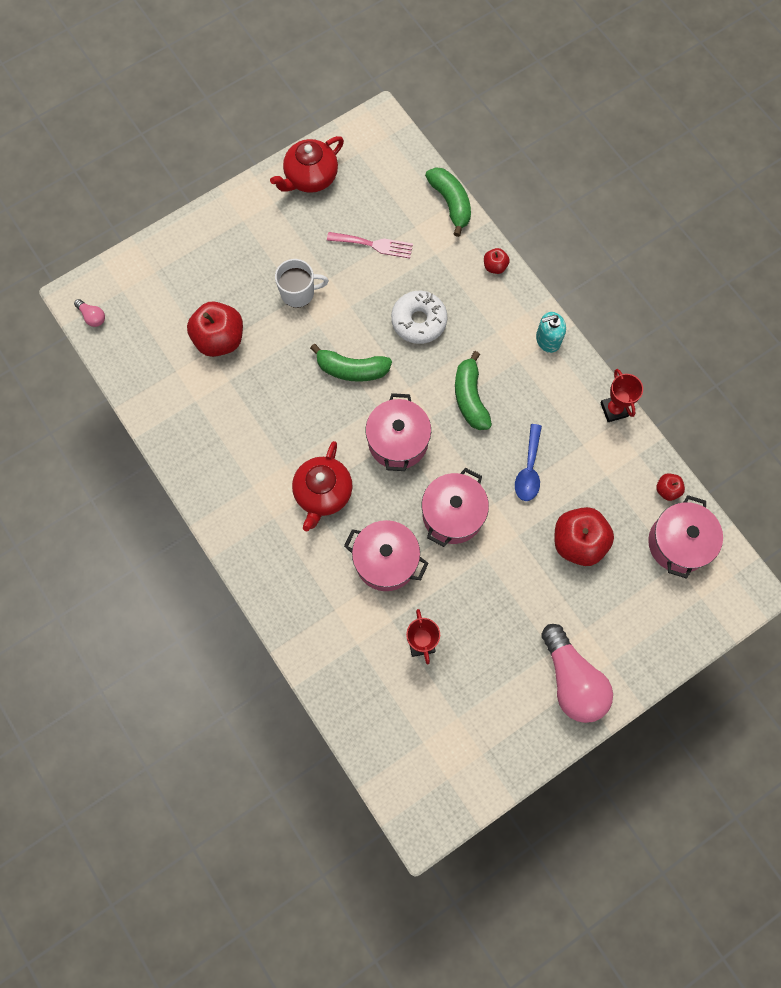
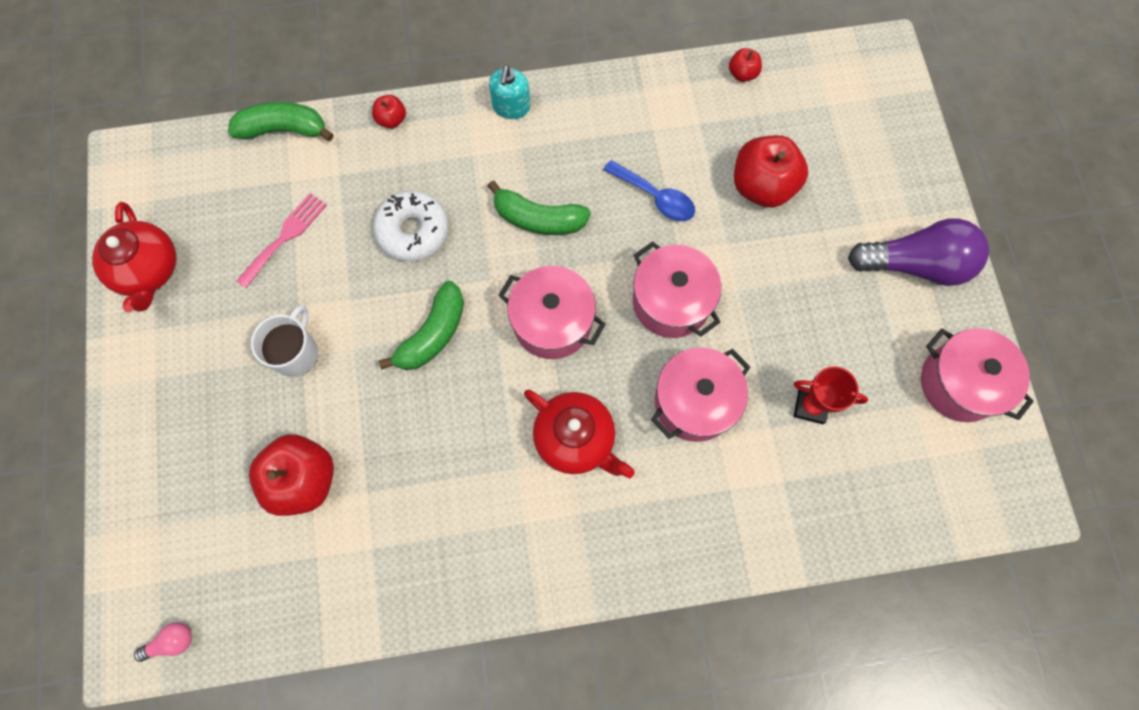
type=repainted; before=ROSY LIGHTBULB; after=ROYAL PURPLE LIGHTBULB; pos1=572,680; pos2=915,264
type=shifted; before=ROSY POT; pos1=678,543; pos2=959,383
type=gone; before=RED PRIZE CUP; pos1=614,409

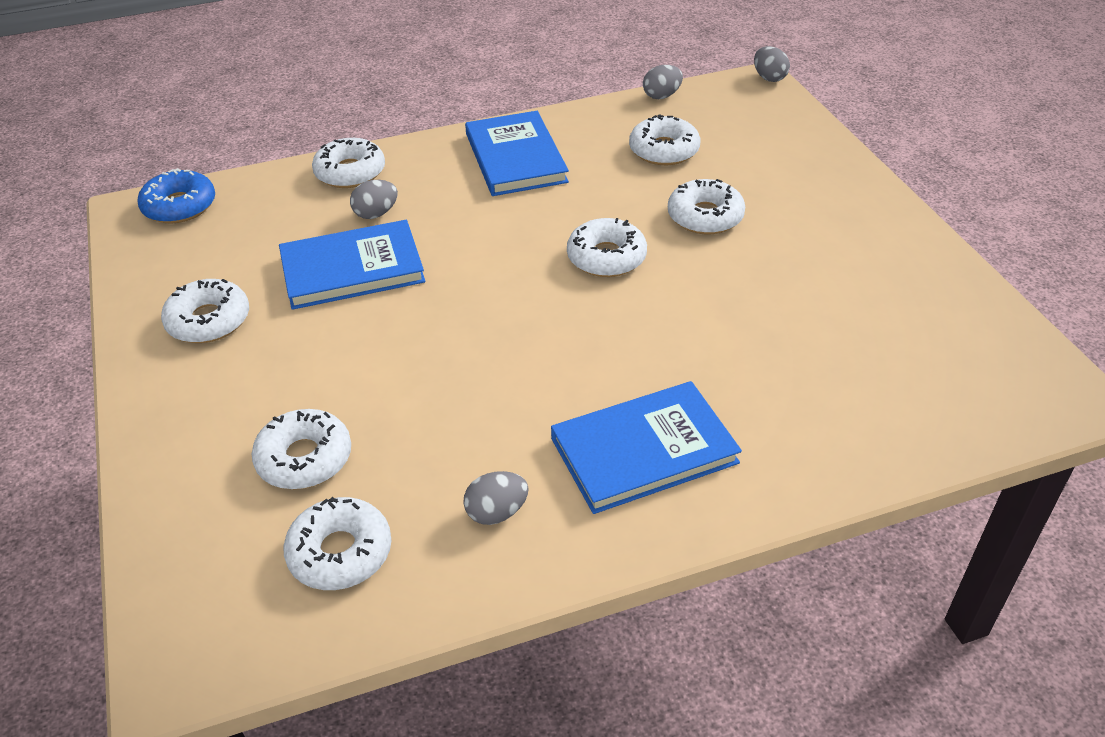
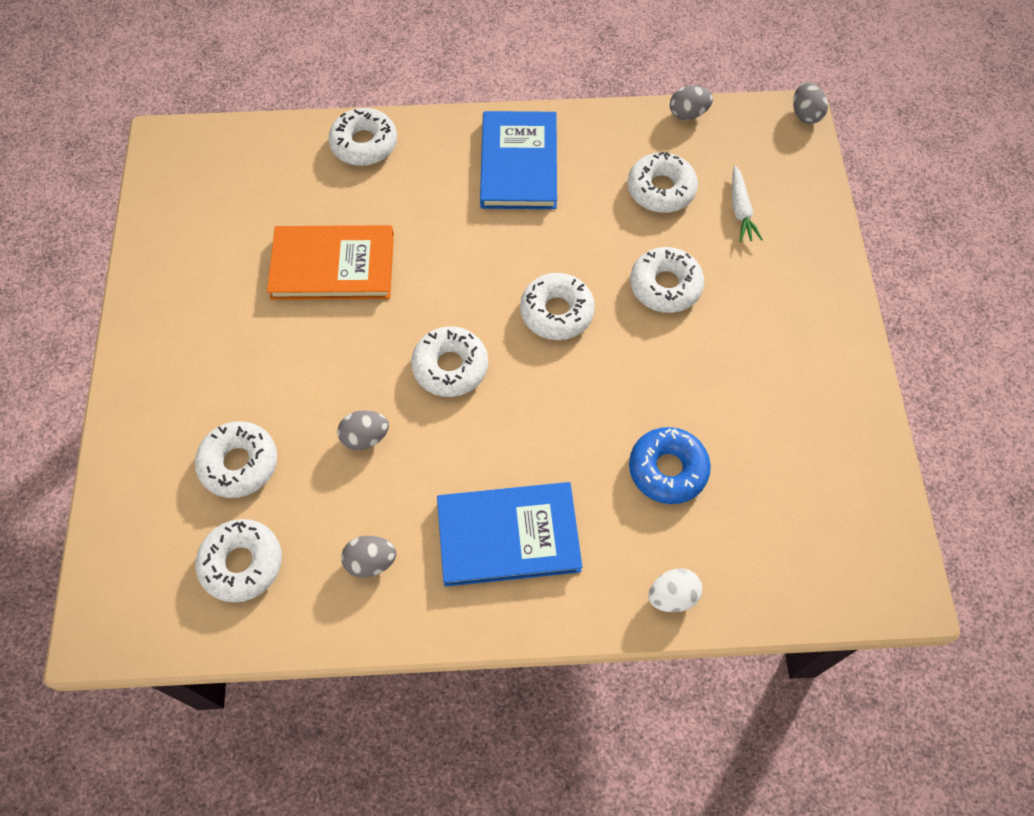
type=repainted; before=ROYAL BLUE HARDBACK; after=BRIGHT ORANGE HARDBACK; pos1=352,269; pos2=333,266
type=shifted; before=GRAY EGG SHAPE; pos1=376,214; pos2=365,437
type=shifted; before=WHITE GLAZED DONUT; pos1=208,321; pos2=450,367
type=shifted; before=ROYAL BLUE GLAZED DONUT; pos1=179,206; pos2=667,469
type=new; after=WHITE EGG SHAPE; pos2=672,596
type=new; after=WHITE TOY CARROT; pos2=740,210

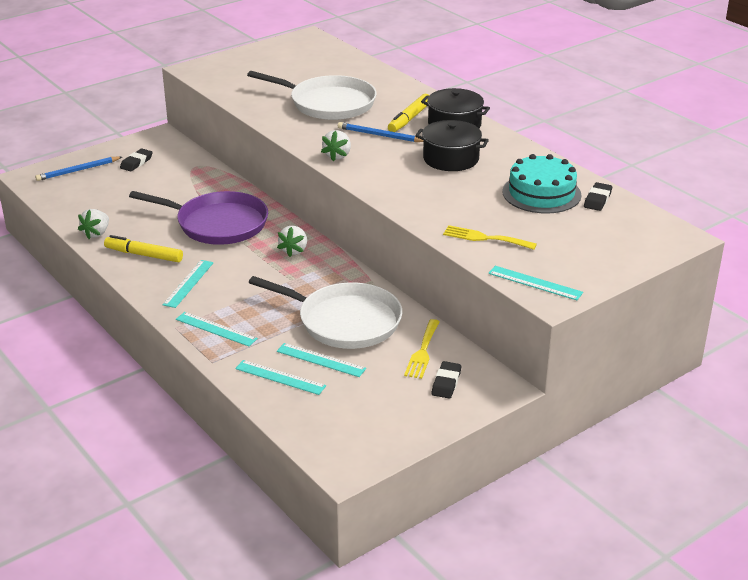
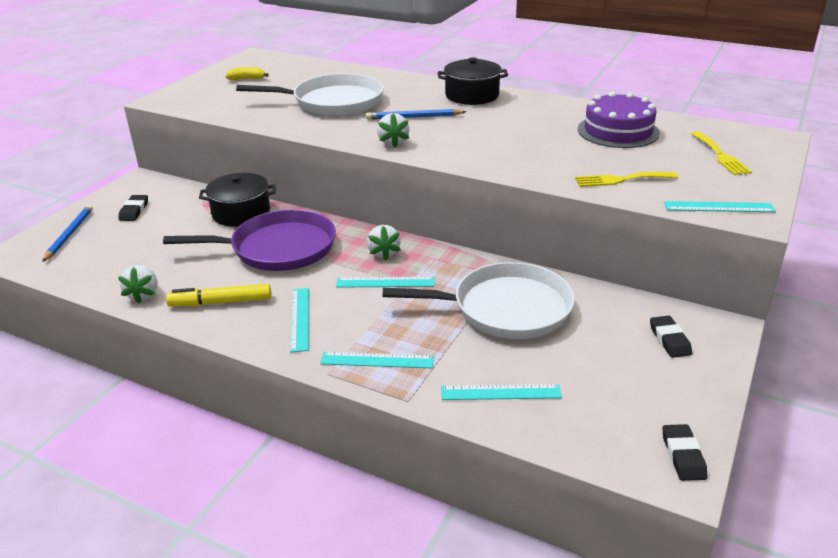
type=rotated; before=ROYAL BLUE LEAD PENCIL; pos1=78,170; pos2=69,234; turn=150
type=shifted; before=BLACK POT; pos1=451,159; pos2=241,213
type=new; after=GOLDEN BANANA FRUIT; pos2=247,79
type=shifted; before=TEAL RULER; pos1=321,360; pos2=385,282
type=repainted; before=TEAL CAKE; after=ROYAL PURPLE CAKE; pos1=541,193; pos2=618,131
type=shifted; before=BLACK PENCIL ERASER; pos1=597,199; pos2=683,455
type=shifted; before=GOLDEN FORK; pos1=422,352; pos2=720,155
type=gone; before=GOLDEN MARKER PEN; pos1=409,119

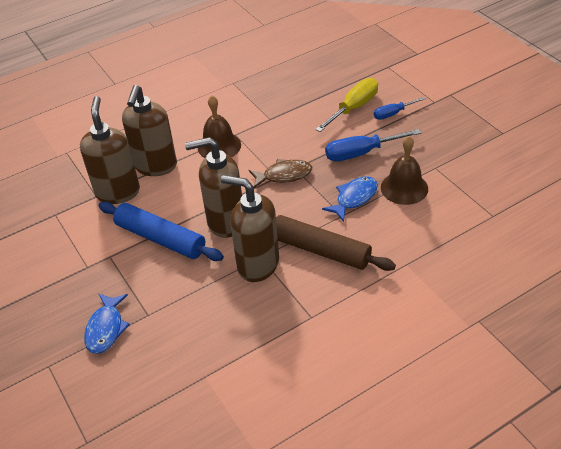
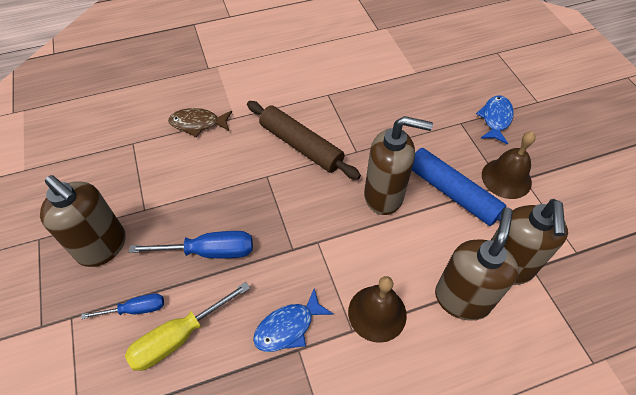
type=shifted; before=RUSSET SOAP DISPENSER; pos1=257,265; pos2=103,247
type=shifted; before=RUSSET FISH; pos1=284,175; pos2=198,123
type=shifted; before=ROYAL BLUE FISH; pos1=354,198; pos2=288,327
type=shifted; before=RUSSET HAND BELL; pos1=404,188; pos2=506,178

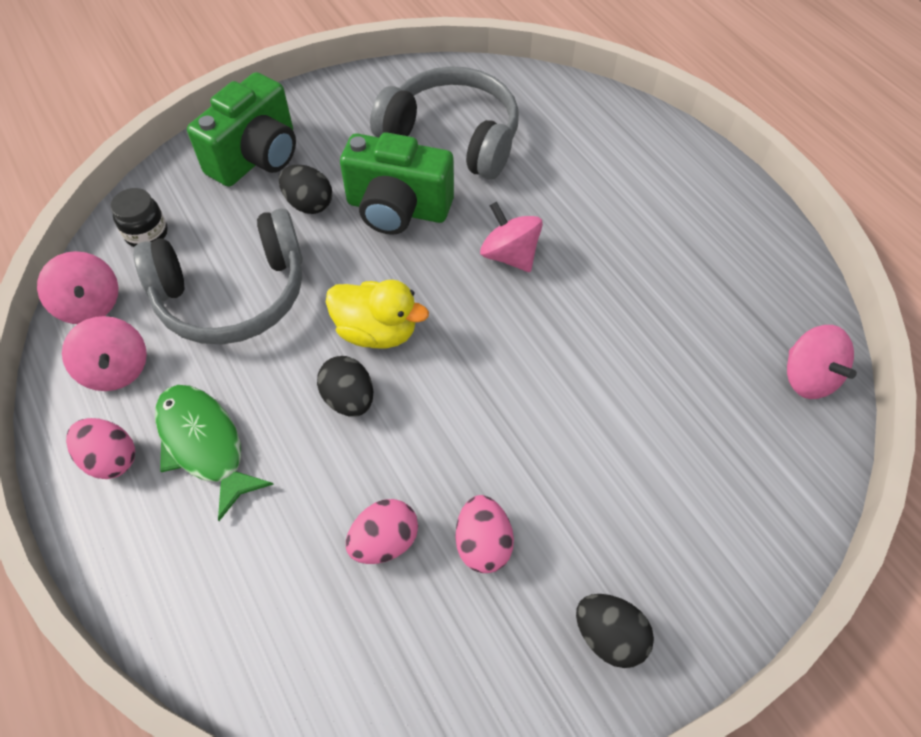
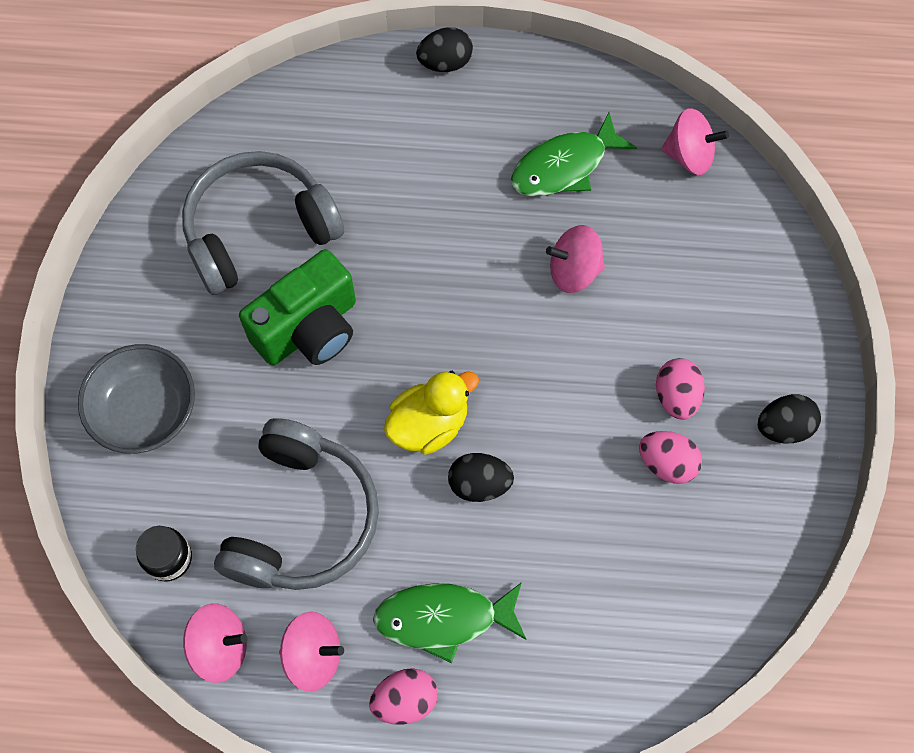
type=swapped; before=LEAF-GREEN PHOTO CAMERA; after=GRAY SERVING BOWL; pos1=256,157; pos2=145,411
type=shifted; before=BLACK EGG SHAPE; pos1=309,204; pos2=445,63
type=new; after=LEAF-GREEN FISH; pos2=564,166
type=shifted; before=ROSY SPINNING TOP; pos1=510,255; pos2=574,271
type=shifted; before=ROSY EGG SHAPE; pos1=384,541; pos2=676,396

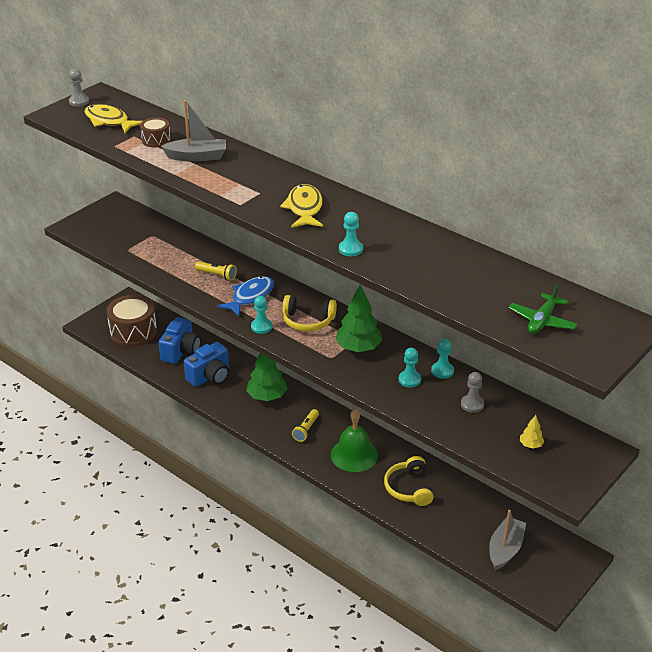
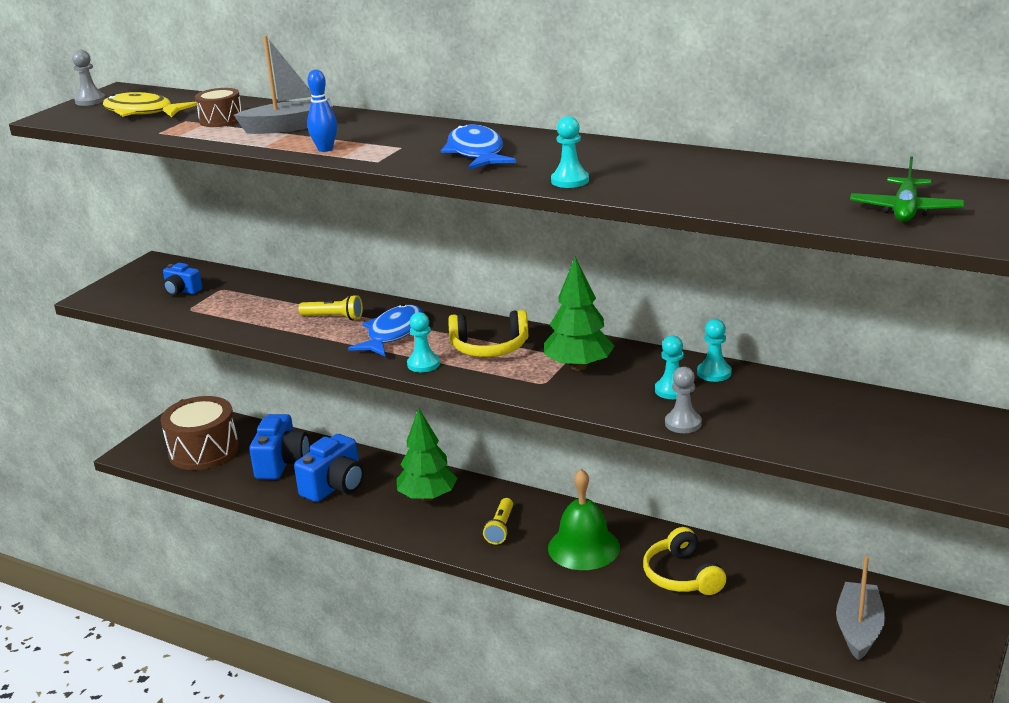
type=new; after=ROYAL BLUE PHOTO CAMERA; pos2=182,291
type=new; after=ROYAL BLUE SKITTLE; pos2=325,149
type=repainted; before=GOLDEN FISH; after=ROYAL BLUE FISH; pos1=304,208; pos2=476,153
type=shifted; before=GRAY CHESS PAWN; pos1=472,404; pos2=683,423
type=gone; before=GOLDEN TOY TREE; pos1=530,445

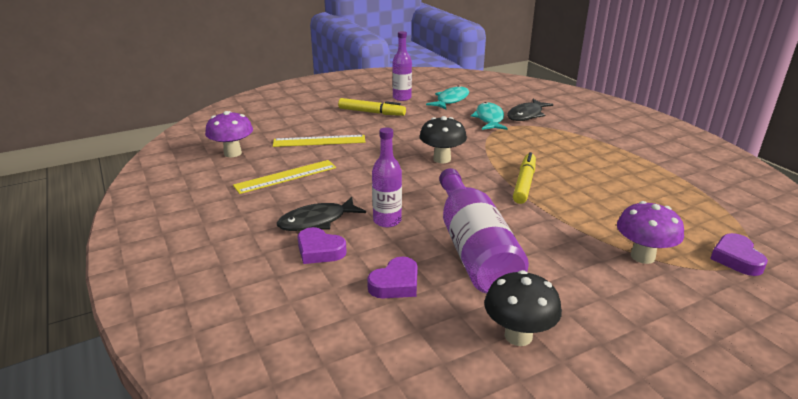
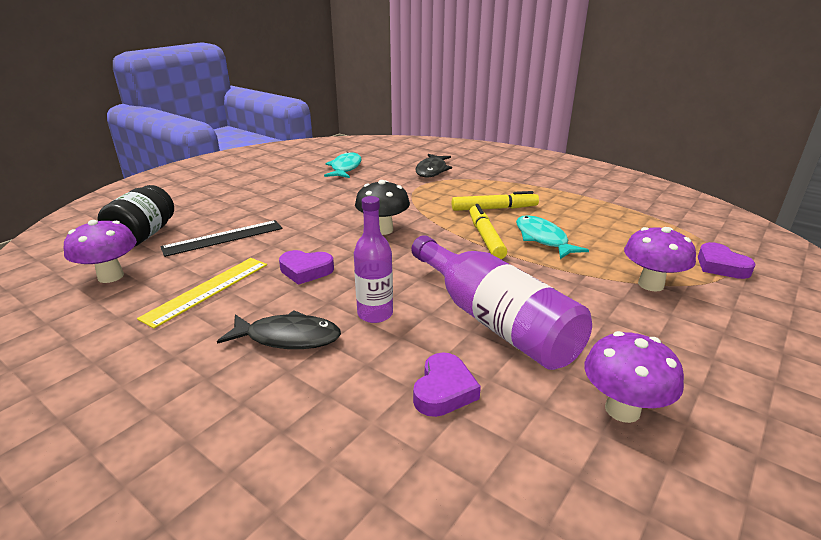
type=new; after=BLACK JAR; pos2=143,236
type=repainted; before=GOLDEN RULER; after=BLACK RULER; pos1=319,141; pos2=223,238
type=rotated; before=BLACK FISH; pos1=317,221; pos2=288,338; turn=-120
type=shifted; before=ROYAL PURPLE HEART; pos1=319,250; pos2=306,270
type=shifted; before=GOLDEN MARKER PEN; pos1=371,112; pos2=494,208
type=shifted; before=TEAL FISH; pos1=489,119; pos2=543,239
type=repainted; before=BLACK TOADSTOOL; after=ROYAL PURPLE TOADSTOOL; pos1=518,336; pos2=622,410
type=gone; before=ROYAL PURPLE FLASK; pos1=402,98

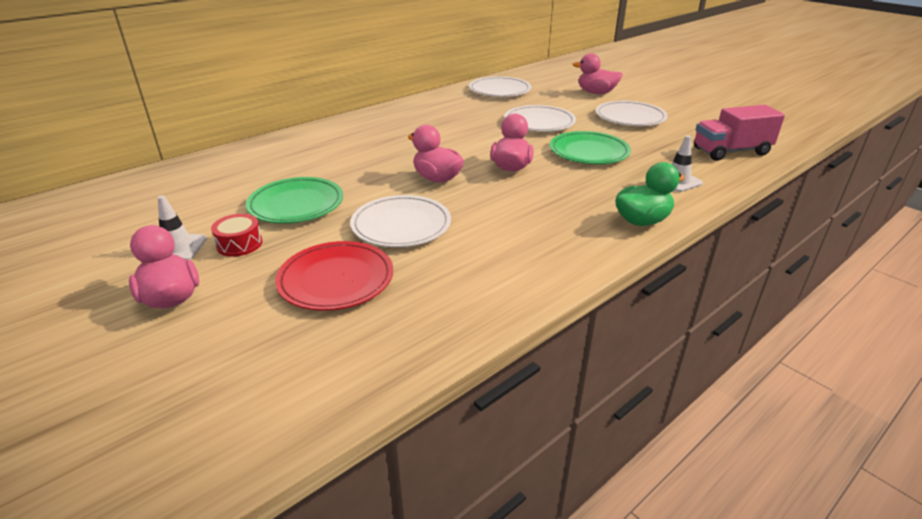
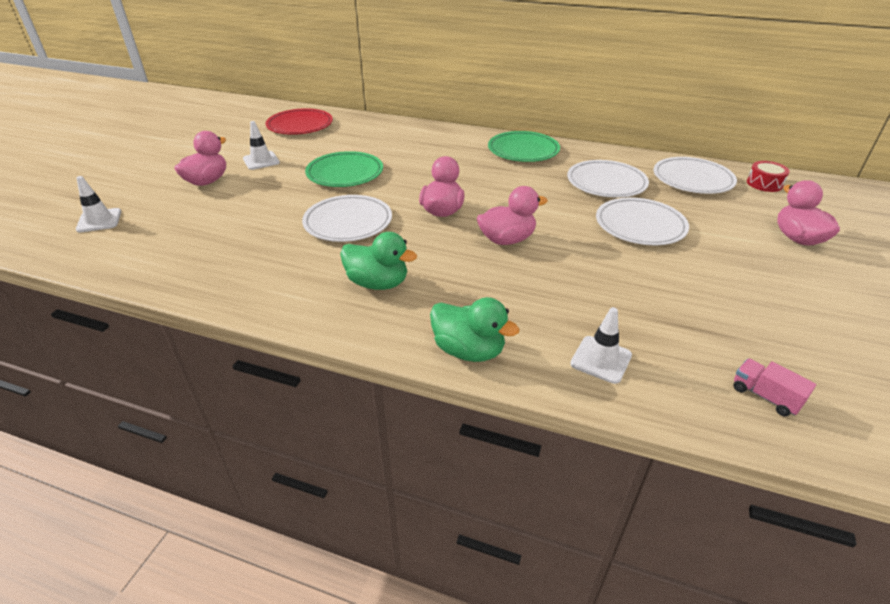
type=new; after=WHITE ROAD CONE; pos2=99,220
type=shifted; before=RED FLAT DISH; pos1=336,279; pos2=300,125
type=new; after=LEAF-GREEN DUCK; pos2=378,283
type=shifted; before=LEAF-GREEN FLAT DISH; pos1=589,152; pos2=523,150
type=shifted; before=WHITE FLAT DISH; pos1=630,117; pos2=606,182
type=scaled; before=ROSY LORRY; pos1=731,151; pos2=765,396; scale=0.51
type=shifted; before=RED DRUM; pos1=239,244; pos2=764,183

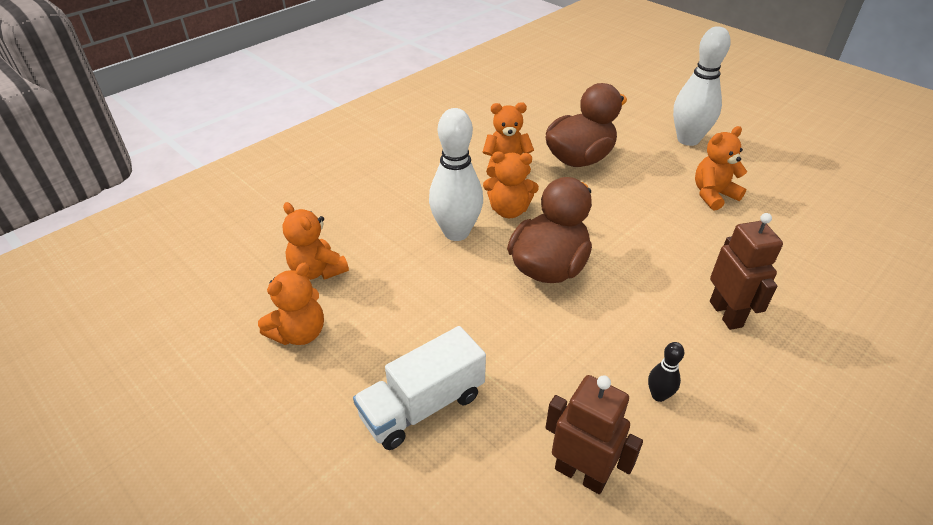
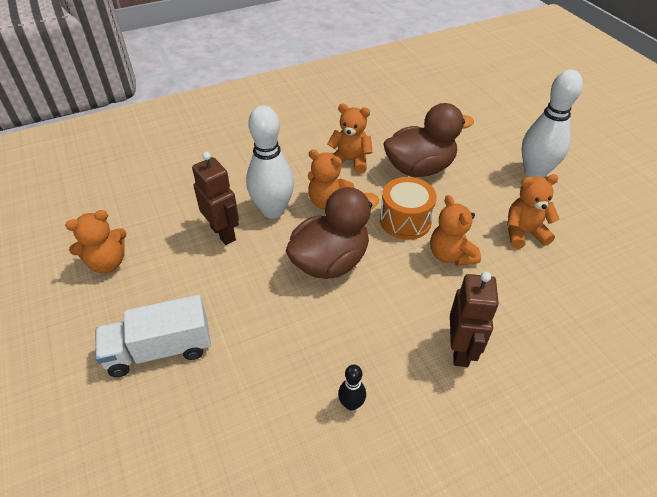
type=shifted; before=RUSSET ROBOT; pos1=581,474; pos2=223,233
type=new; after=BRIGHT ORANGE DRUM; pos2=405,220
type=shifted; before=BRIGHT ORANGE STUFFED BEAR; pos1=317,270; pos2=450,255

